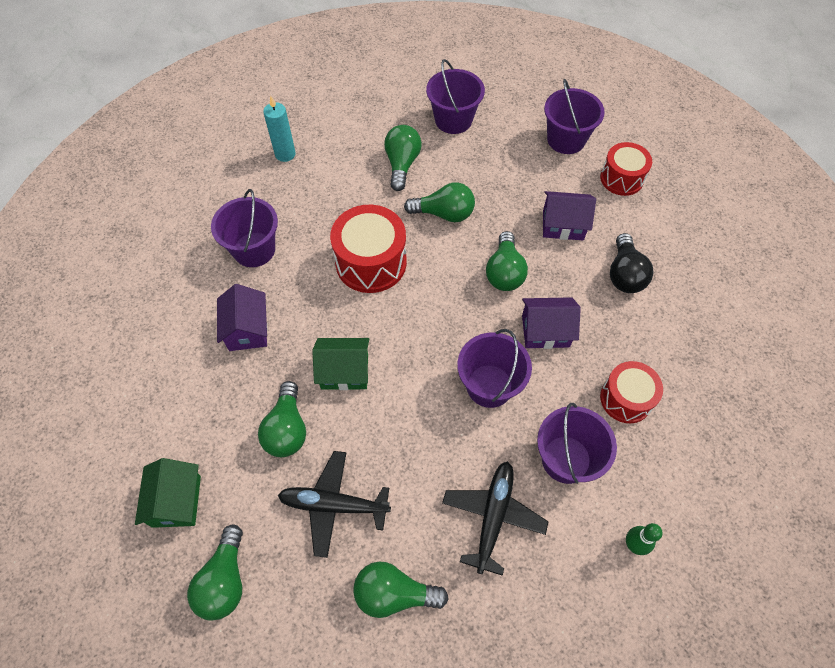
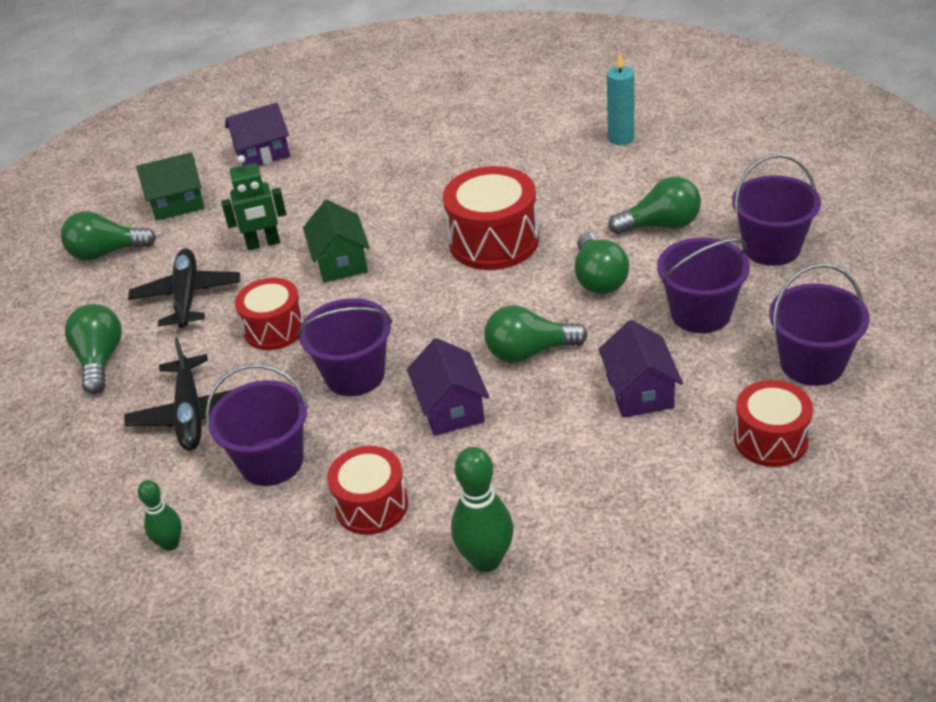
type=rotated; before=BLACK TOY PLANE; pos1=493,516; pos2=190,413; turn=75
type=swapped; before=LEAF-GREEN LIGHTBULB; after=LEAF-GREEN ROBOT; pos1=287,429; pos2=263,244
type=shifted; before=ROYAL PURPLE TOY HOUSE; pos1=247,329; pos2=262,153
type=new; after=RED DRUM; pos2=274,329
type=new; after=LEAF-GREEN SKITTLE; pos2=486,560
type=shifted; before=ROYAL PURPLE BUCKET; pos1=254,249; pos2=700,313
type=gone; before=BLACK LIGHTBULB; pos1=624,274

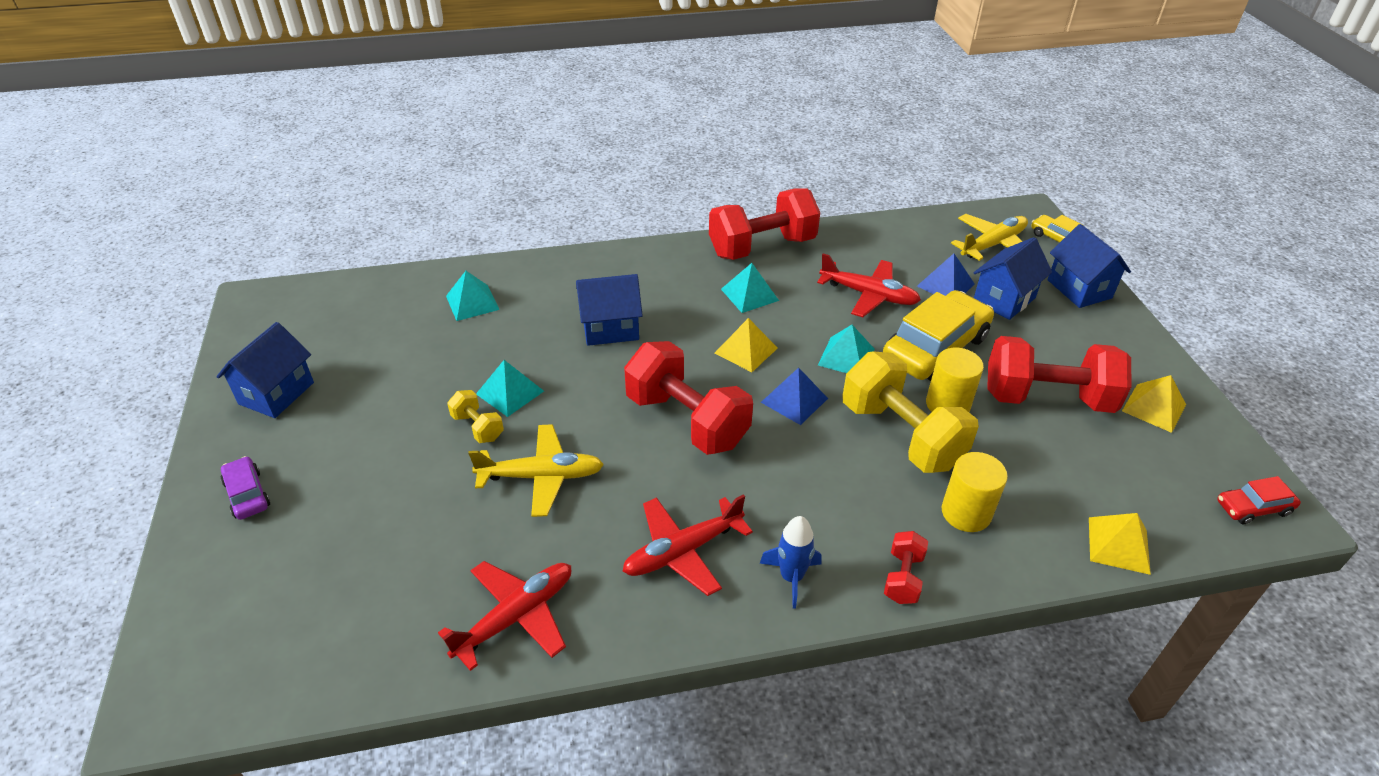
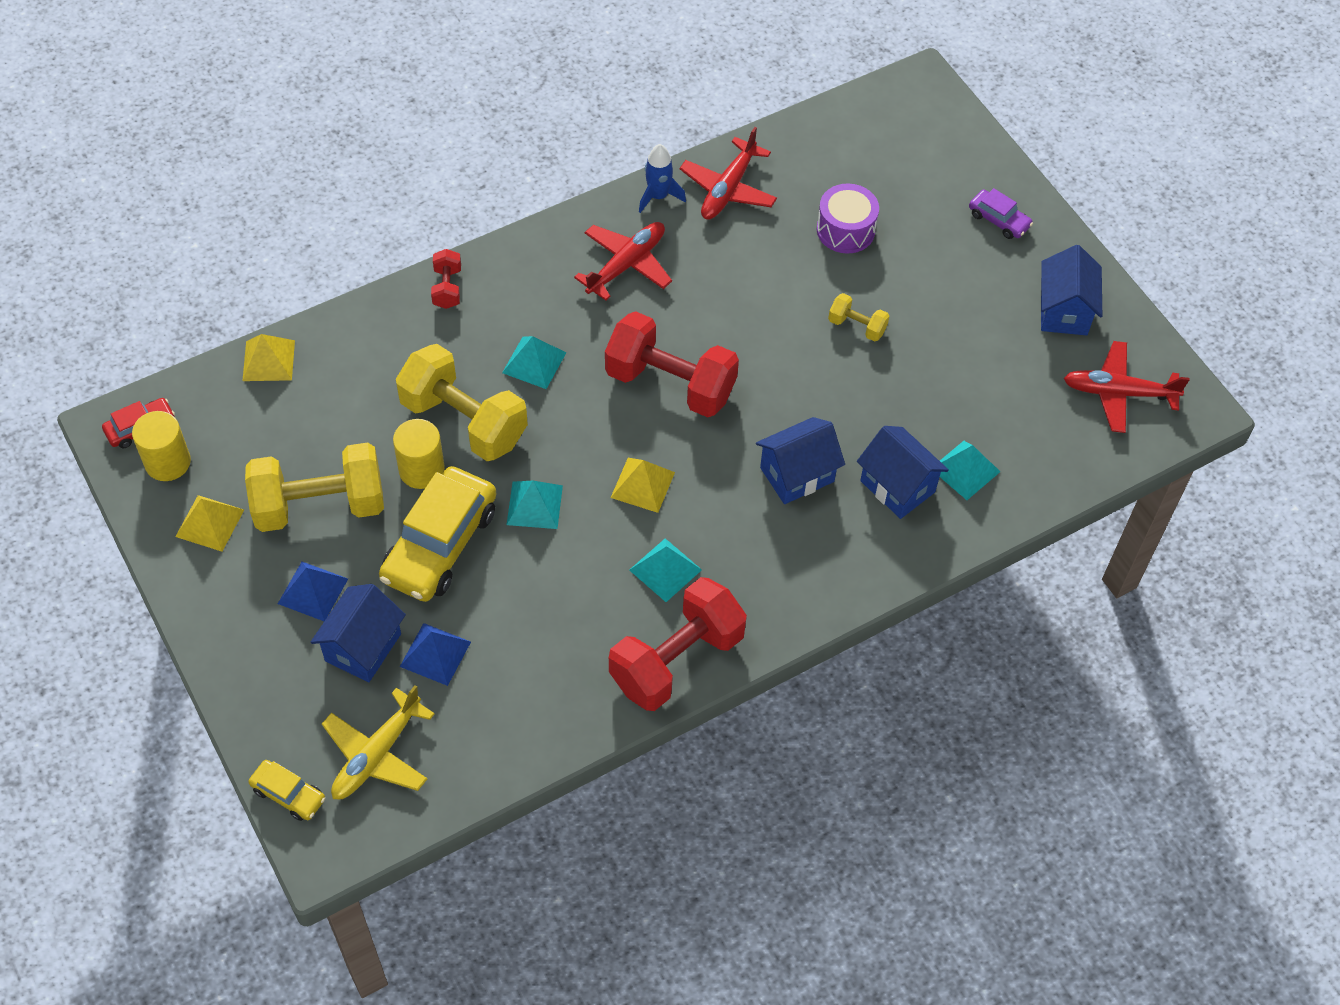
type=shifted; before=GOLDEN CYLINDER; pos1=966,513; pos2=167,462
type=repainted; before=RED FREE WEIGHT; after=GOLDEN FREE WEIGHT; pos1=1047,398; pos2=320,505
type=shifted; before=ROYAL BLUE PYRAMID; pos1=794,400; pos2=313,591
type=shifted; before=TEAL PYRAMID; pos1=510,392; pos2=534,362
type=shifted; before=ROYAL BLUE SPACESHIP; pos1=791,577; pos2=658,196
type=new; after=ROYAL PURPLE DRUM; pos2=845,230
type=shifted; before=ROYAL BLUE TOY HOUSE; pos1=1079,289; pos2=897,486
type=shifted; before=RED TOY PLANE; pos1=869,295; pos2=1118,393
type=gone; before=GOLDEN TOY PLANE; pos1=541,476

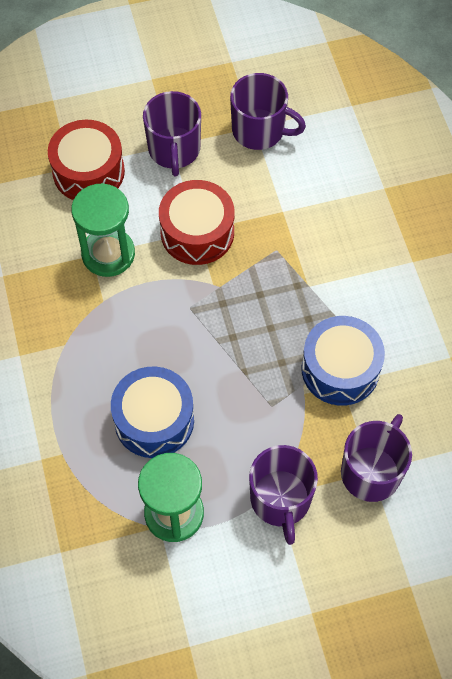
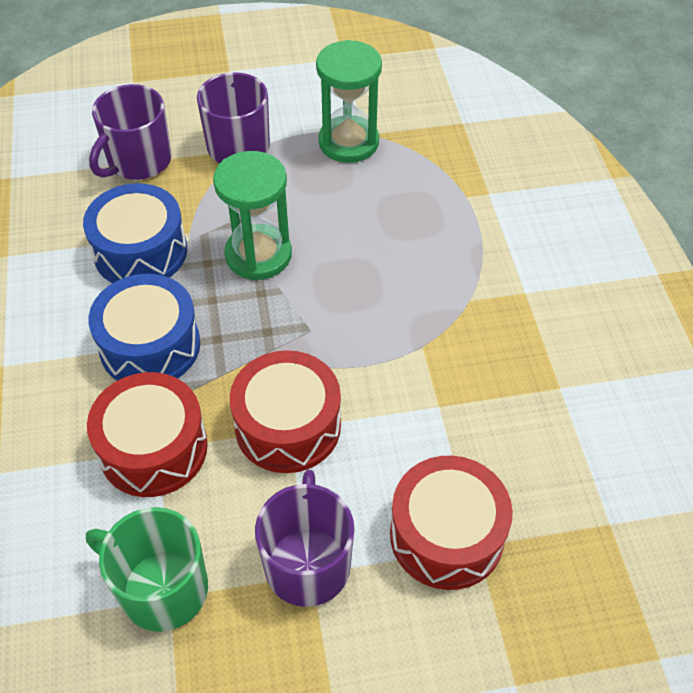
type=repainted; before=ROYAL PURPLE TEA MUG; after=LEAF-GREEN TEA MUG; pos1=260,130; pos2=161,588
type=new; after=RED DRUM; pos2=153,448
type=shifted; before=ROYAL BLUE DRUM; pos1=154,420; pos2=150,346
type=shifted; before=LEAF-GREEN SANDGLASS; pos1=108,254; pos2=258,255

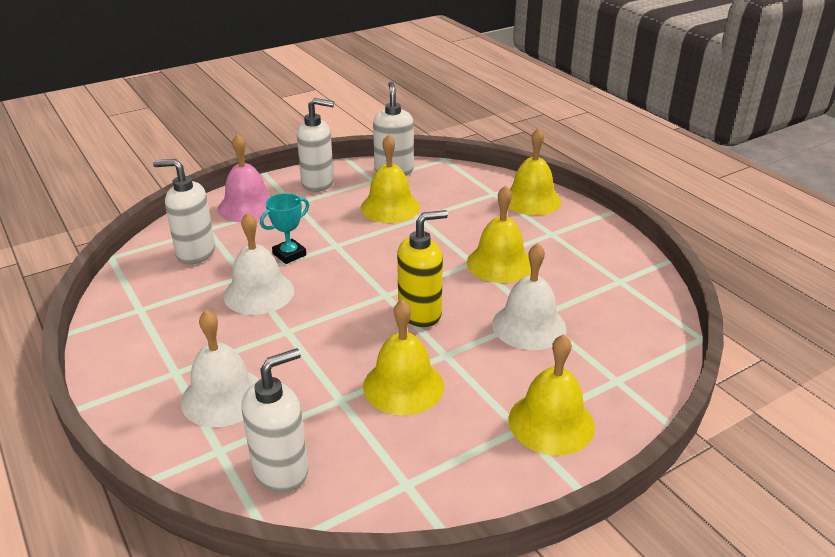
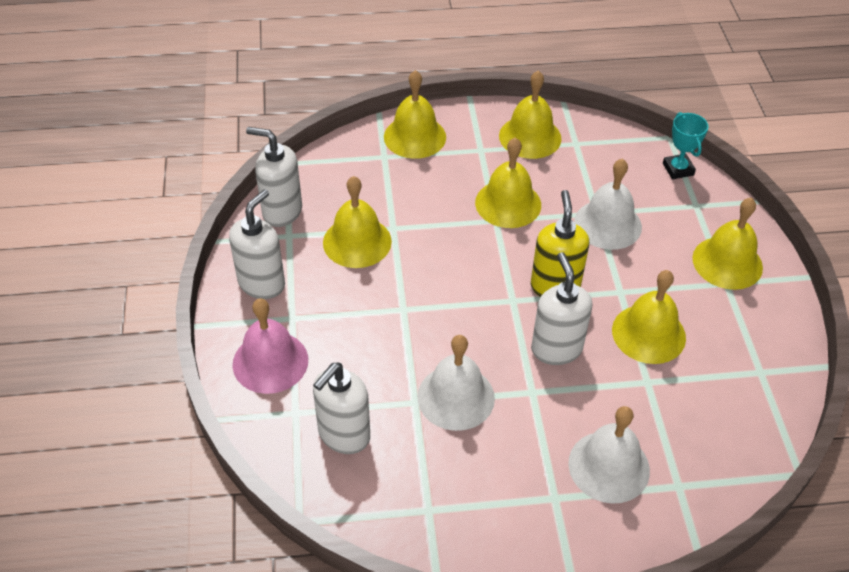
type=new; after=GOLDEN HAND BELL; pos2=530,137
type=shifted; before=WHITE SOAP DISPENSER; pos1=281,470; pos2=556,348
type=shifted; before=TEAL PRIZE CUP; pos1=289,254; pos2=678,169

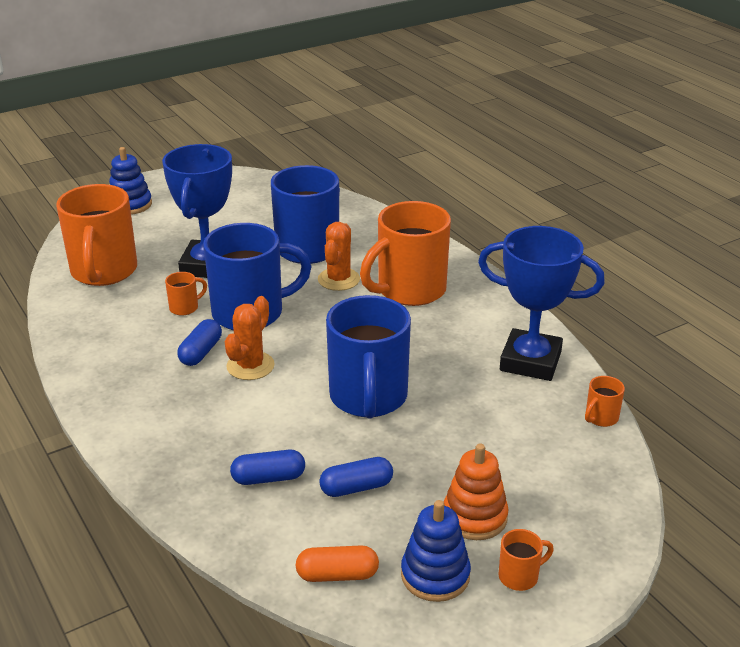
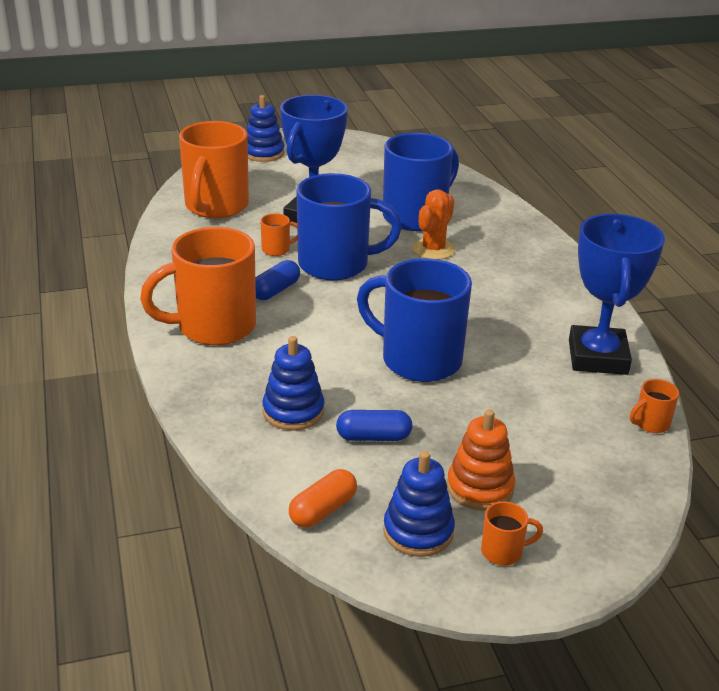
type=shifted; before=BRIGHT ORANGE TEA MUG; pos1=409,290; pos2=214,327
type=swapped; before=ROYAL BLUE PILL; after=ROYAL BLUE STACKING RINGS; pos1=268,478; pos2=293,411
type=rotated; before=BRIGHT ORANGE PILL; pos1=337,575; pos2=323,510; turn=-60
type=rotated; before=ROYAL BLUE TEA MUG; pos1=368,398; pos2=418,360; turn=105
type=rotated; before=ROYAL BLUE PRIZE CUP; pos1=530,361; pos2=597,357; turn=60
type=gone; before=BRIGHT ORANGE SAGUARO CACTUS; pos1=250,366

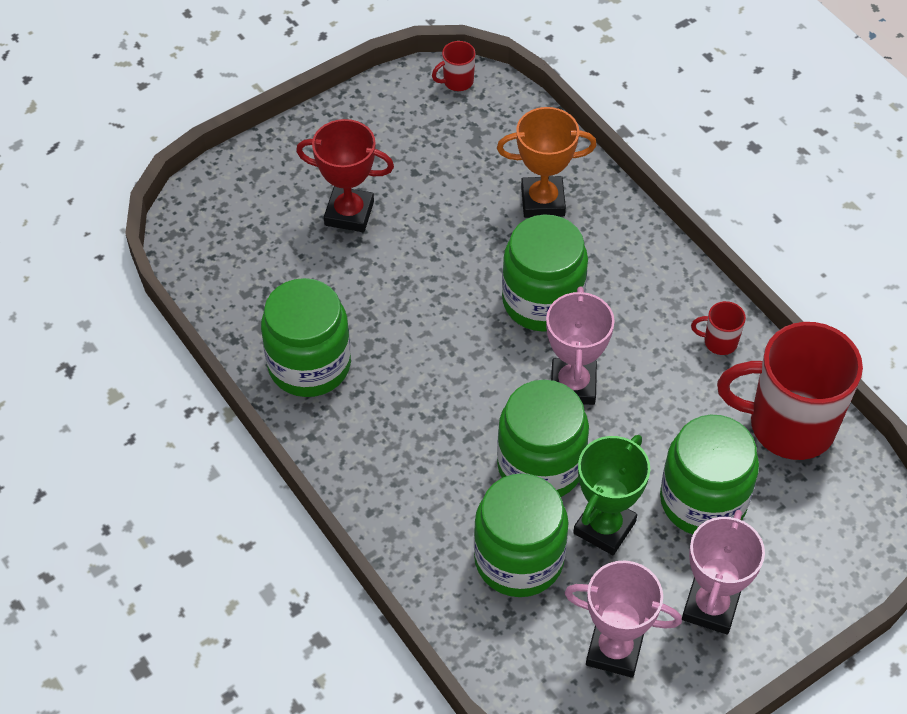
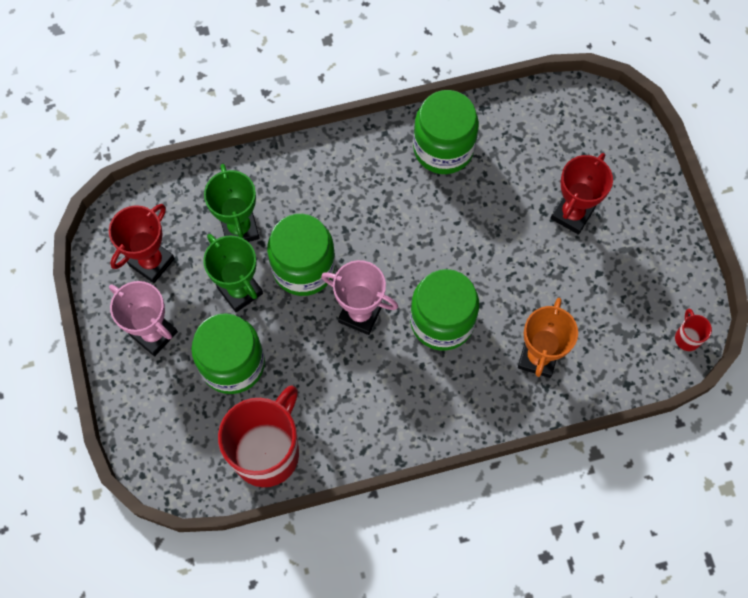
type=repainted; before=ROSY PRIZE CUP; after=RED PRIZE CUP; pos1=614,650; pos2=152,262
type=swapped; before=LEAF-GREEN JAR; after=LEAF-GREEN PRIZE CUP; pos1=519,559; pos2=240,228
type=gone; before=RED TEA MUG; pos1=719,342

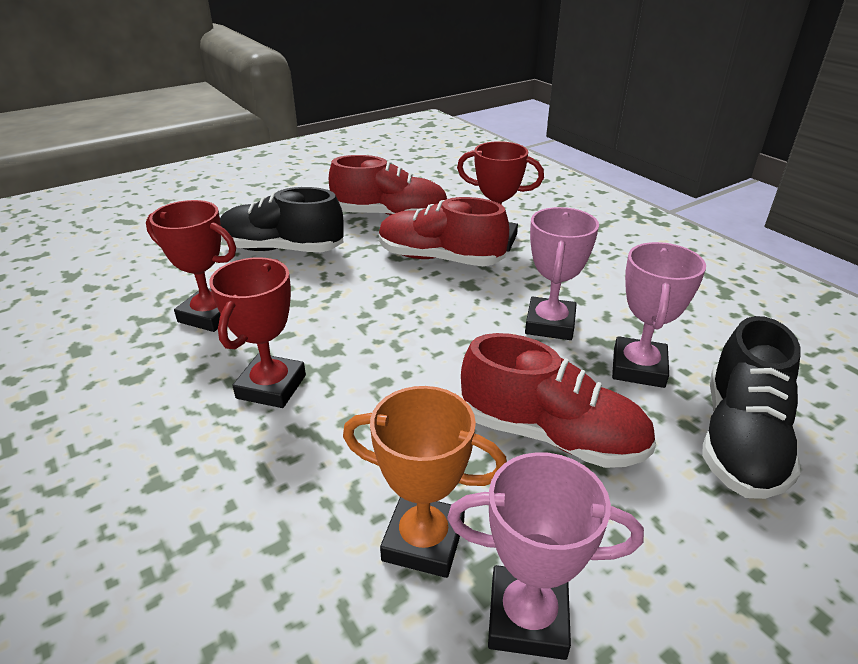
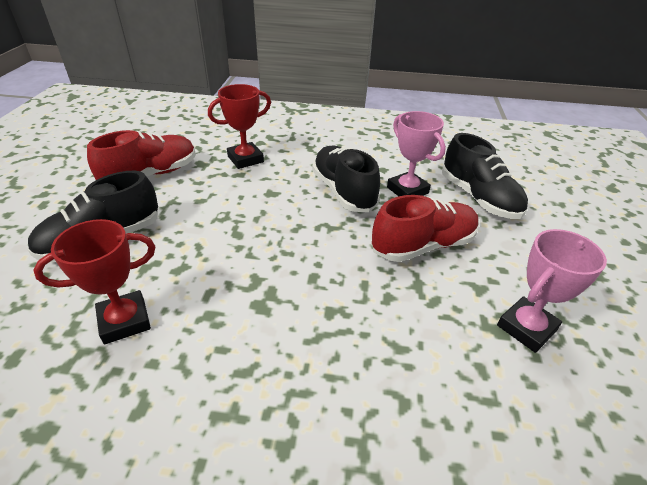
type=swapped; before=ROSY PRIZE CUP; after=BLACK LACE-UP SHOE; pos1=550,324; pos2=343,191
type=gone; before=RED PRIZE CUP; pos1=271,387
type=gone; before=BRIGHT ORANGE PRIZE CUP; pos1=423,541
type=gone; before=RED LACE-UP SHOE; pos1=440,259

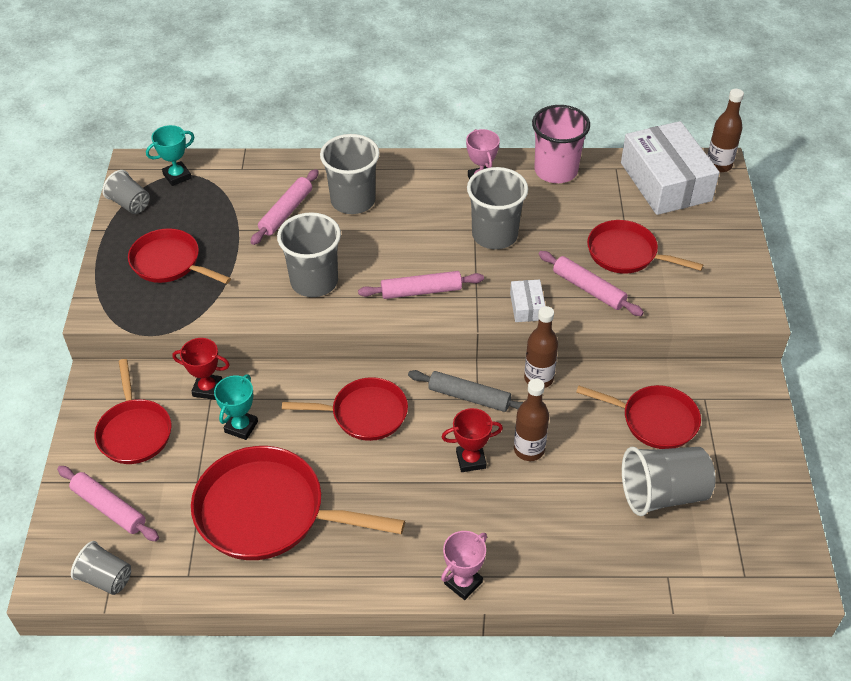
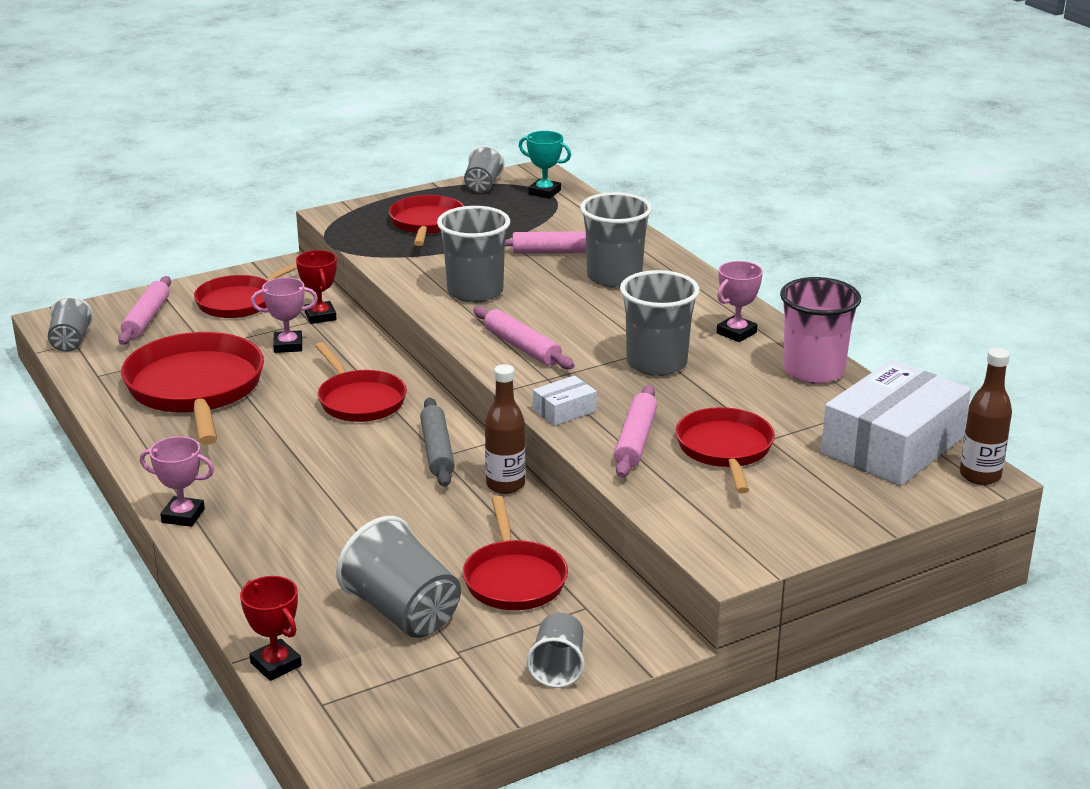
type=shifted; before=RED PRIZE CUP; pos1=471,460; pos2=276,664
type=repainted; before=TEAL PRIZE CUP; after=ROSY PRIZE CUP; pos1=241,427; pos2=288,346
type=new; after=GRAY TUMBLER; pos2=558,667
type=gone; before=RUSSET FLASK; pos1=529,449

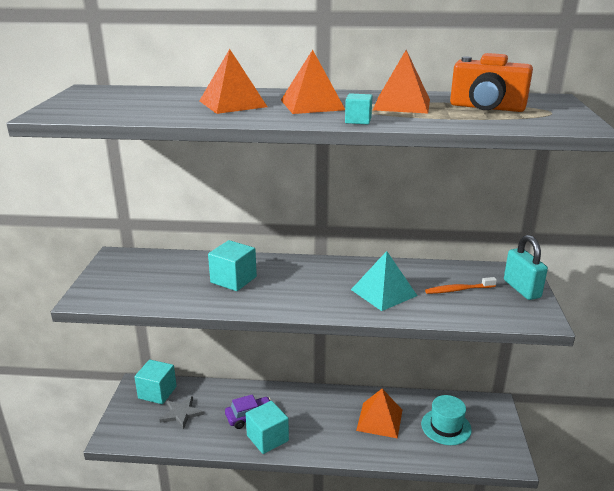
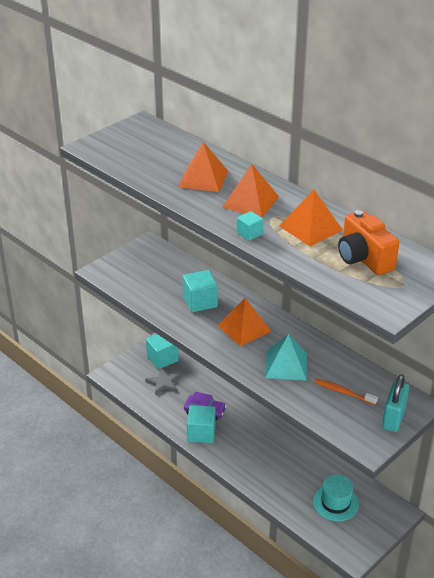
type=shifted; before=BRIGHT ORANGE PYRAMID; pos1=379,420; pos2=244,328

